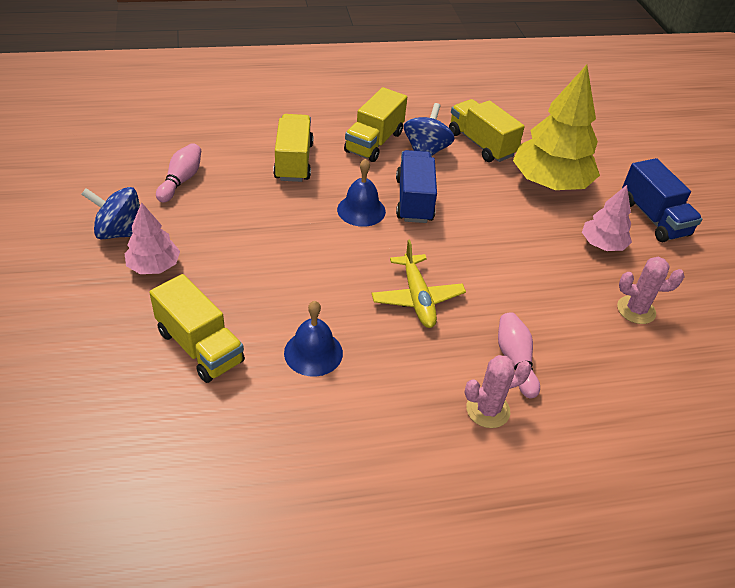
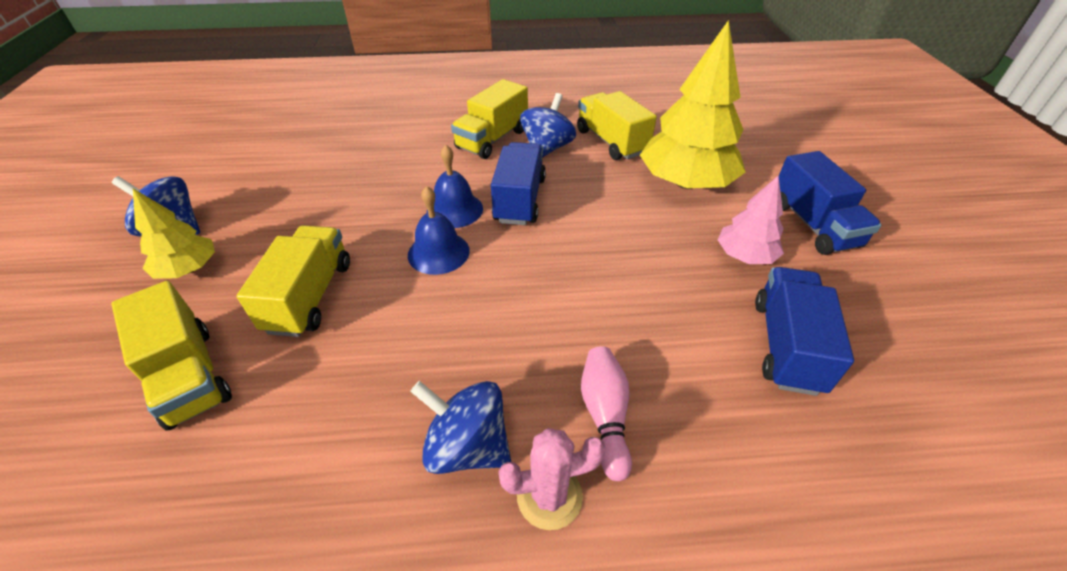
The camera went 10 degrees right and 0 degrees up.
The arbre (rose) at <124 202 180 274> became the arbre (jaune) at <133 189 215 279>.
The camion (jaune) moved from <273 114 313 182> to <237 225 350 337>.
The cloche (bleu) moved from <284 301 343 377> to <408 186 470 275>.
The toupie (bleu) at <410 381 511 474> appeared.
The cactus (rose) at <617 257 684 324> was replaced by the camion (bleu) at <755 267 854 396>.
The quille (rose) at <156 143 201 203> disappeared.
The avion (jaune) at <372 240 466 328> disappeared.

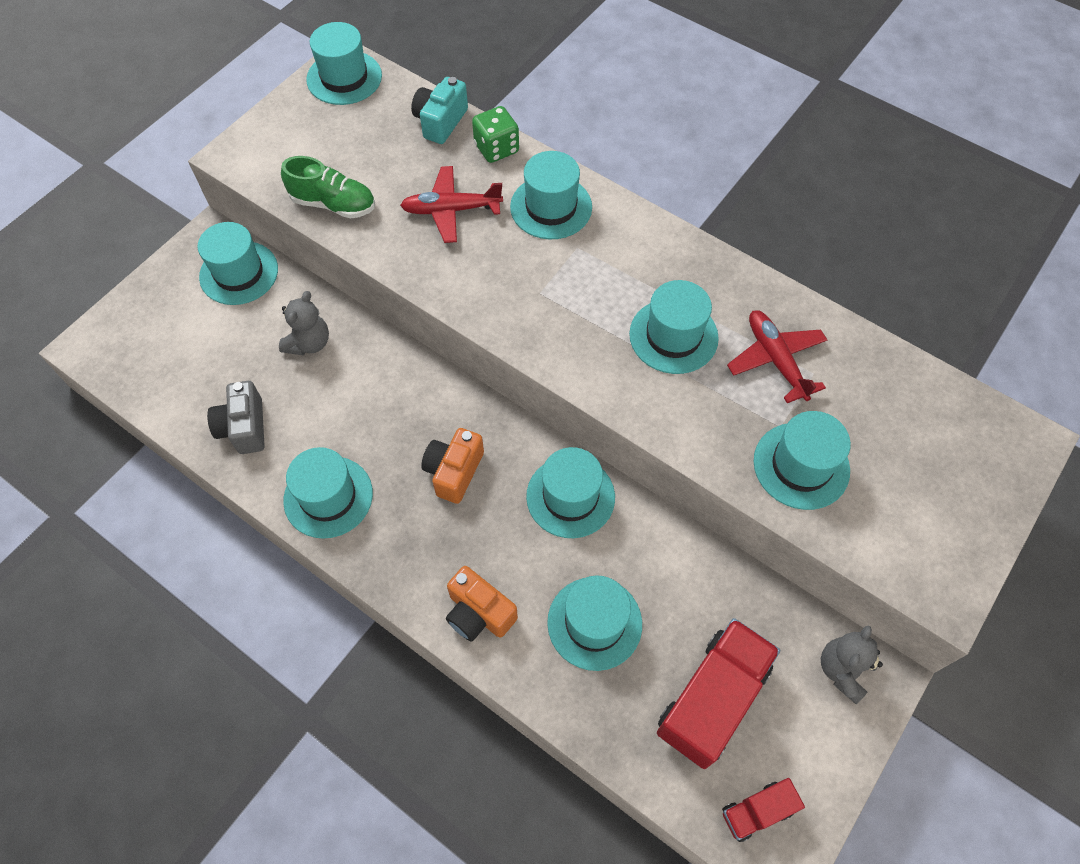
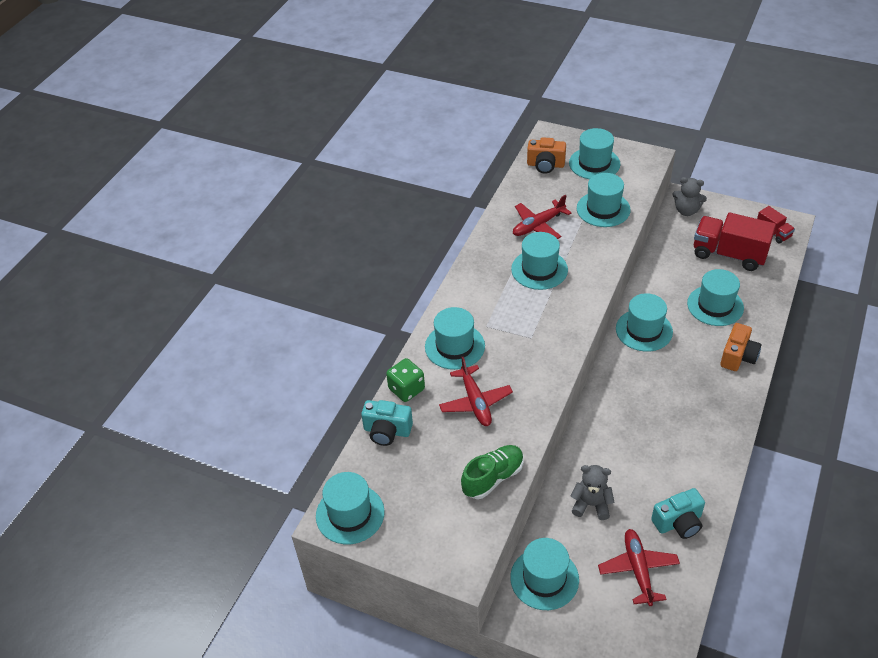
The camera went 100 degrees left and 15 degrees down.
The chaussure (vert) at <281 156 375 218> turned 45 degrees clockwise.
The appareil photo (orange) moved from <421 428 484 504> to <527 137 566 174>.
The chapeau (turquoise) moved from <283 447 373 539> to <569 128 620 179>.
The avion (rouge) at <598 529 680 606> appeared.
The appareil photo (gris) at <207 381 265 454> became the appareil photo (turquoise) at <651 488 705 539>.

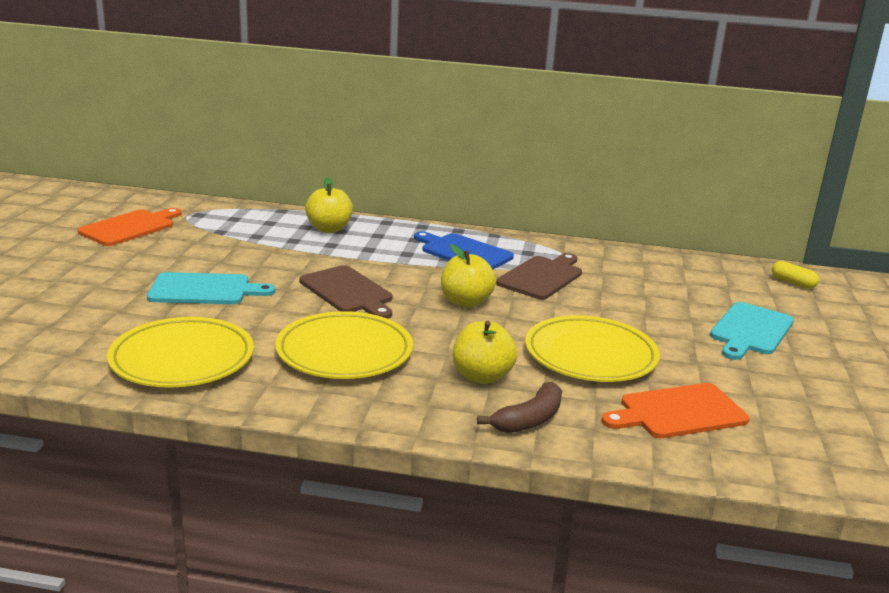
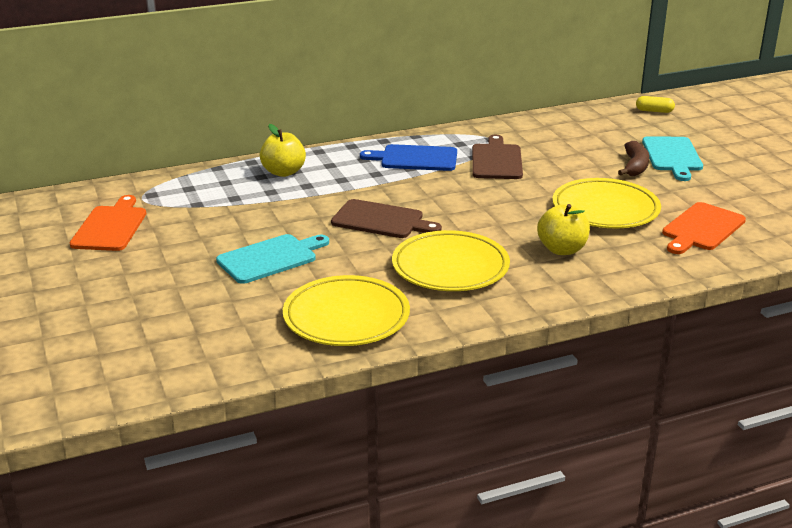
The camera went 30 degrees left and 5 degrees up.
The banane (marron) moved from <477 382 562 433> to <618 141 649 176>.
The pomme (jaune) at <441 244 496 308> disappeared.

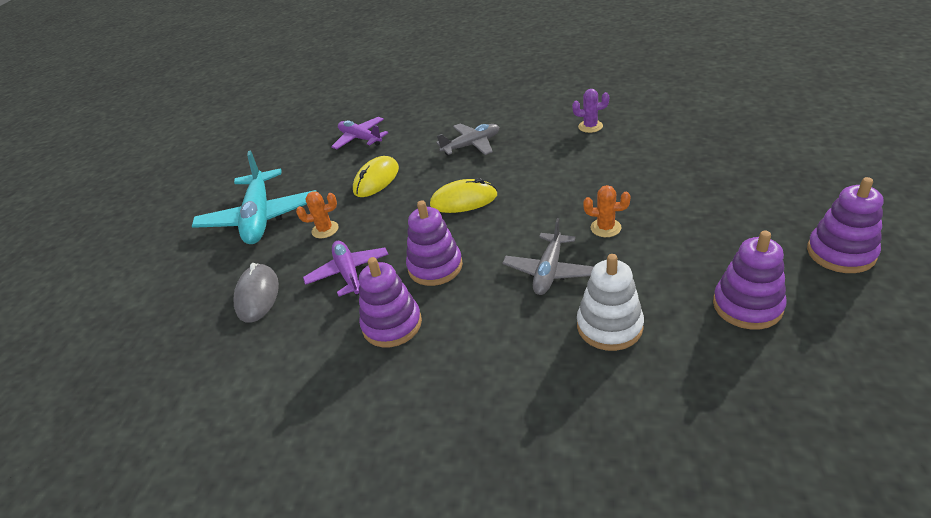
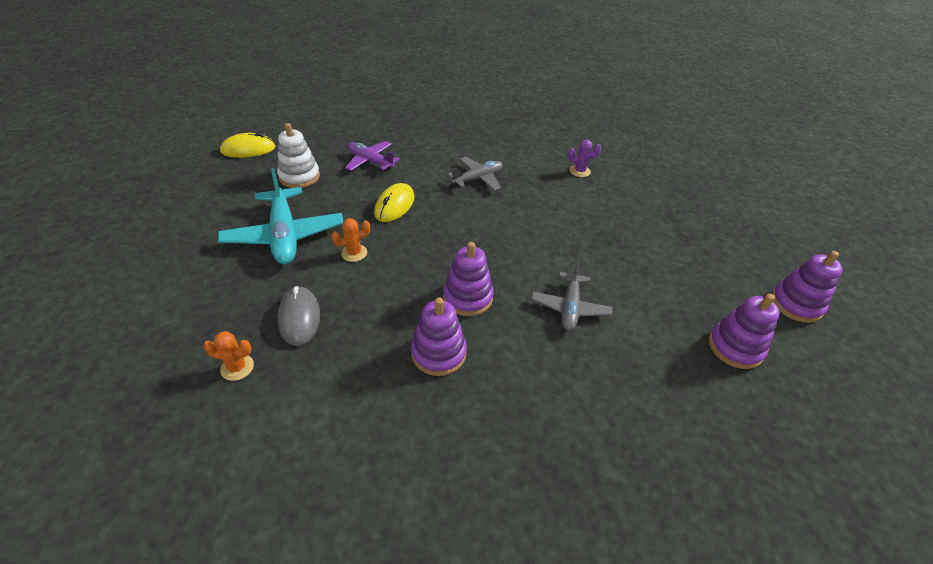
The camera went 15 degrees left and 5 degrees up.
The cactus (orange) moved from <583 185 630 237> to <203 331 254 381>.
The souris (jaune) moved from <430 178 497 213> to <220 133 276 158>.
The jouet à empiler (blanc) moved from <577 254 644 351> to <277 123 320 188>.
The avion (violet) at <303 241 389 296> disappeared.

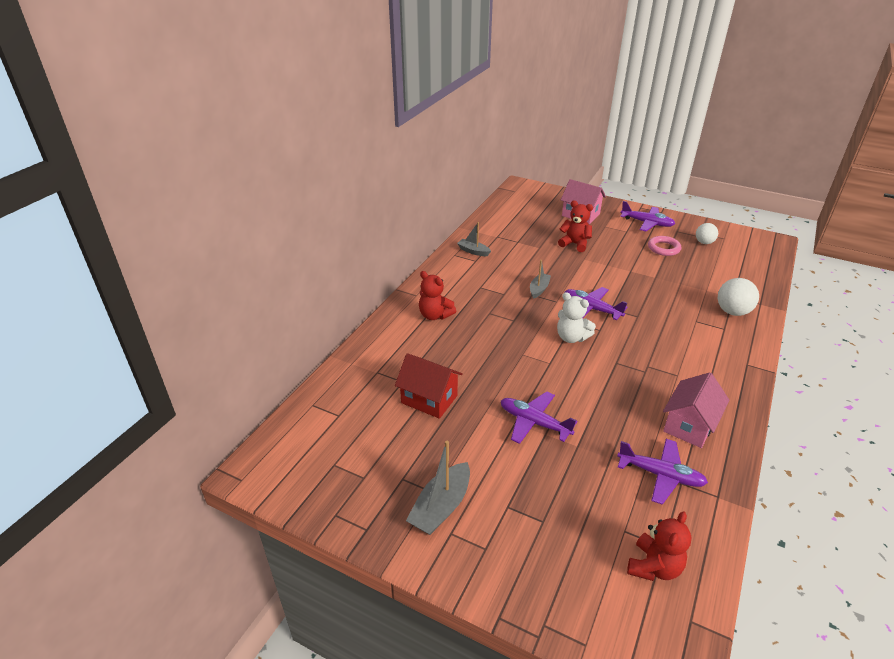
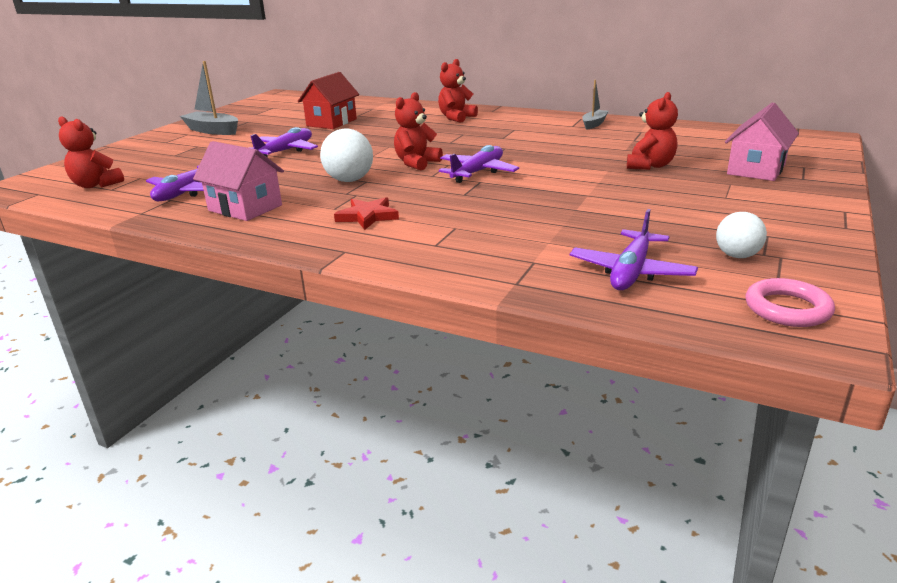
The camera went 90 degrees right and 10 degrees down.
The balle (blanc) moved from <718 278 759 316> to <320 128 373 182>.
The étoile (rouge) at <334 197 399 230> appeared.
The ours en peluche (blanc) at <557 292 596 343> became the ours en peluche (rouge) at <394 92 443 170>.
The avion (violet) moved from <620 201 675 231> to <570 209 698 290>.
The anneau (rose) moved from <648 236 681 256> to <746 278 835 327>.
The bateau (gris) at <530 260 551 299> disappeared.

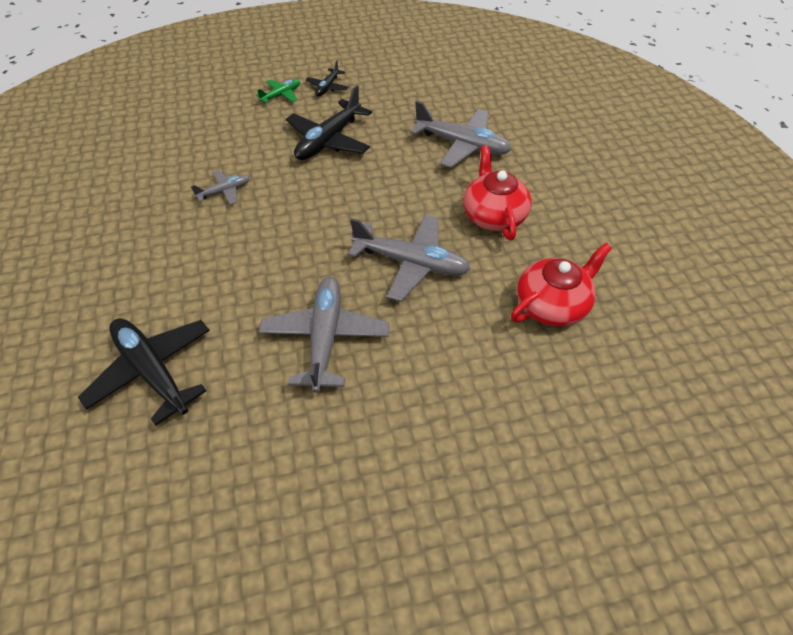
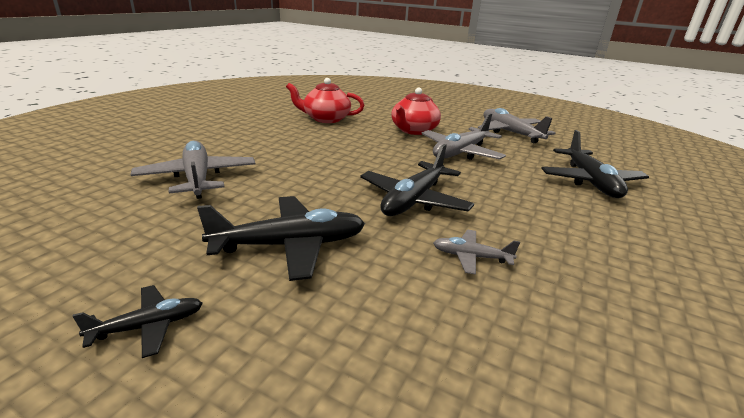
The camera went 140 degrees left and 25 degrees down.
The avion (noir) at <360 144 474 216> appeared.
The théière (rouge) moved from <463 145 532 241> to <391 88 441 135>.
The avion (gris) moved from <348 215 470 302> to <478 108 556 143>.
The avion (vert) at <256 79 300 103> disappeared.

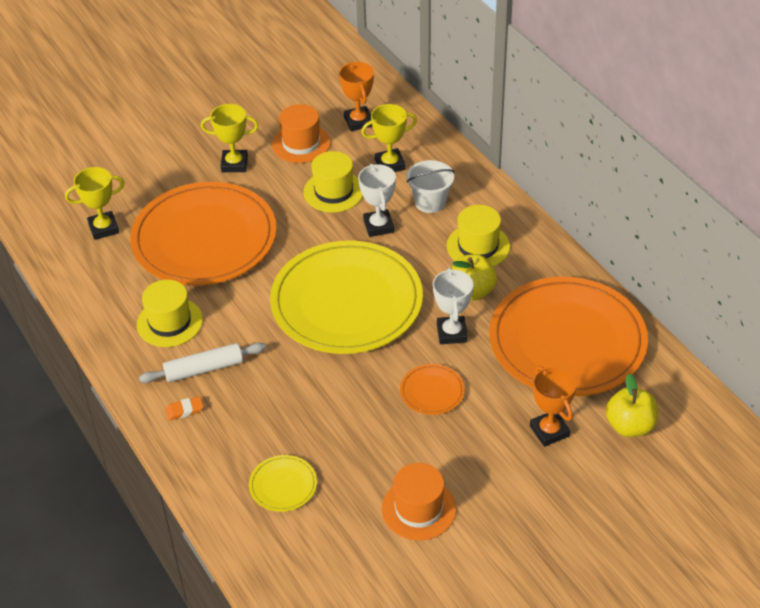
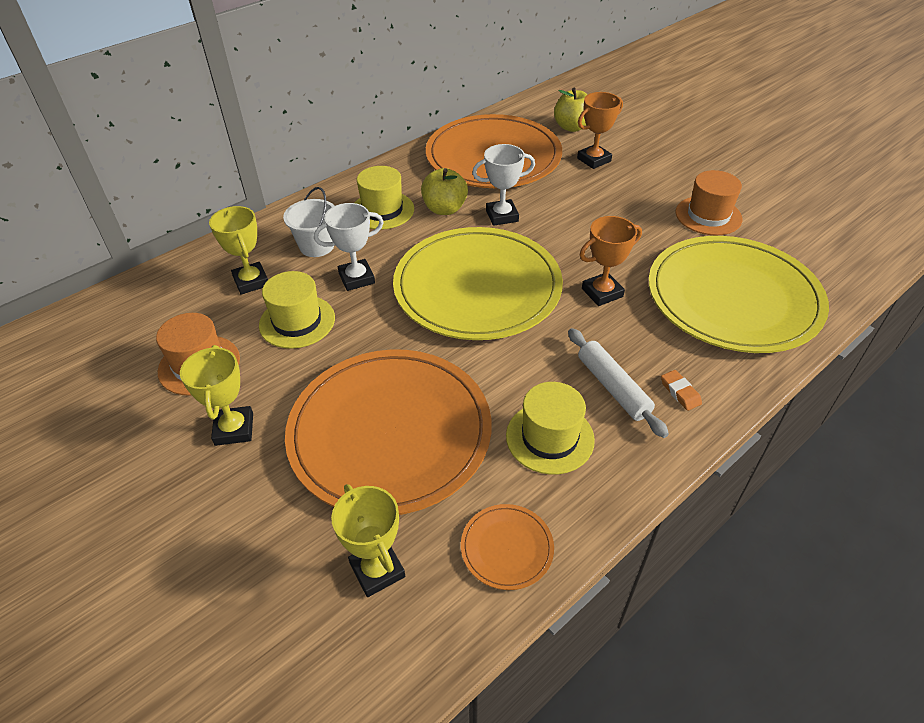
The camera went 100 degrees left and 0 degrees up.
The assiette (orange) moved from <400 364 465 415> to <461 504 554 590>.
The trophée (orange) moved from <339 62 374 131> to <580 216 642 306>.
The assiette (jaune) at <249 455 317 512> changed to 2.49 times the size.

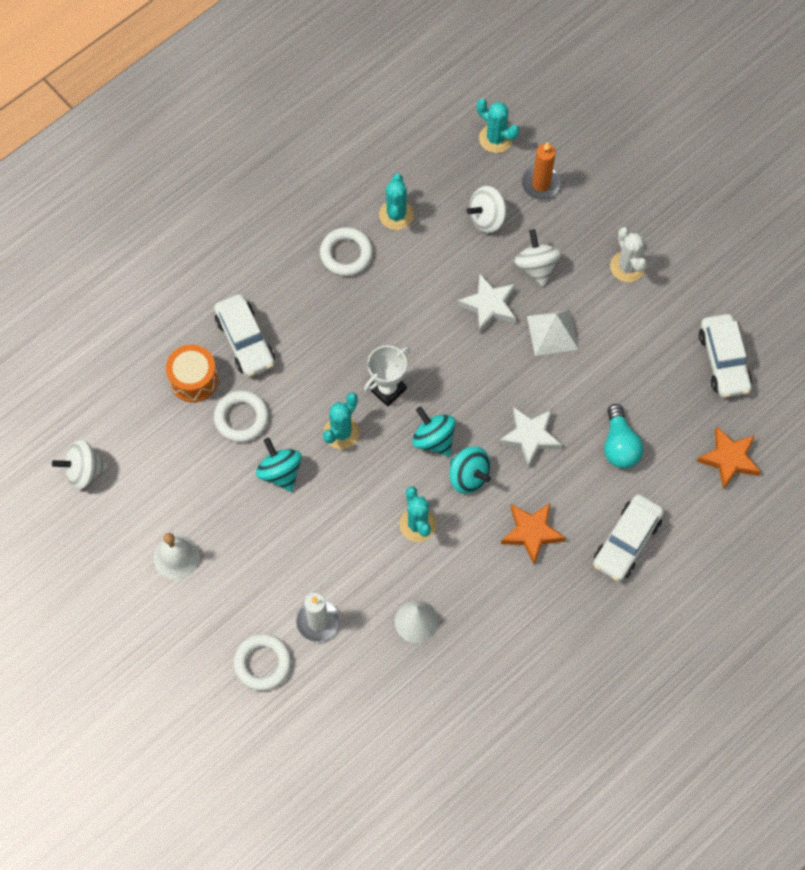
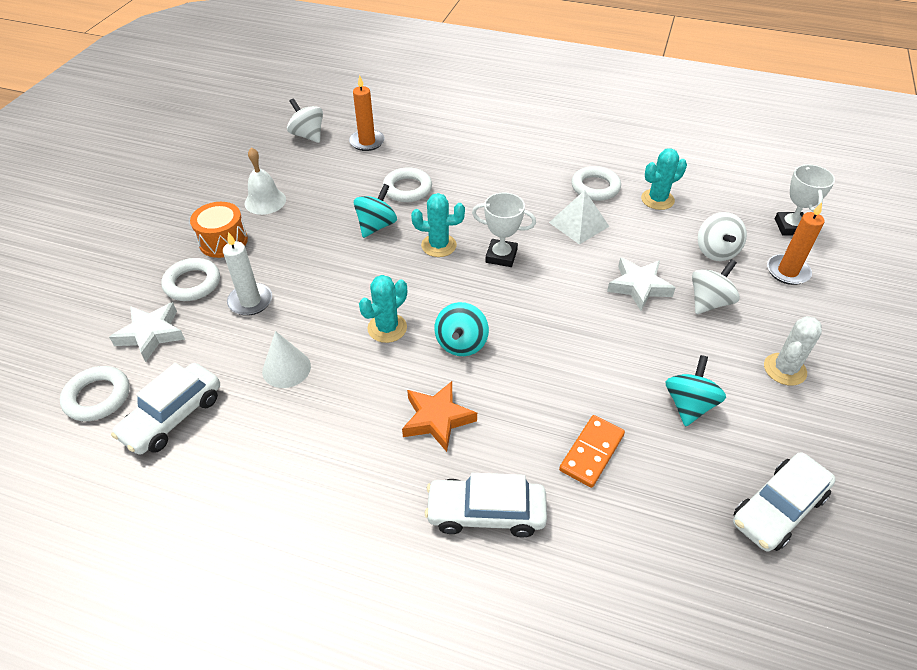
The camera went 60 degrees right and 20 degrees down.
The anneau (blanc) at <60 366 130 421> appeared.
The étoile (blanc) moved from <499 407 562 468> to <109 302 185 362>.
The voiture (blanc) moved from <214 294 275 377> to <111 363 220 455>.
The tambour (orange) moved from <166 345 218 402> to <190 202 248 258>.
The bougie (orange) at <349 75 385 151> appeared.
The pyramide (blanc) moved from <527 310 579 356> to <549 190 609 245>.
The ampoule (turquoise) at <604 404 644 469> was replaced by the domino (orange) at <559 415 625 488>.
The toupie (turquoise) moved from <412 407 456 456> to <666 355 726 427>.
The toupie (blanc) at <466 186 508 233> turned 120 degrees counterclockwise.
The cactus (turquoise) at <477 99 519 153> was replaced by the trophée (blanc) at <775 164 835 235>.
The étoile (orange) at <697 427 761 490> disappeared.

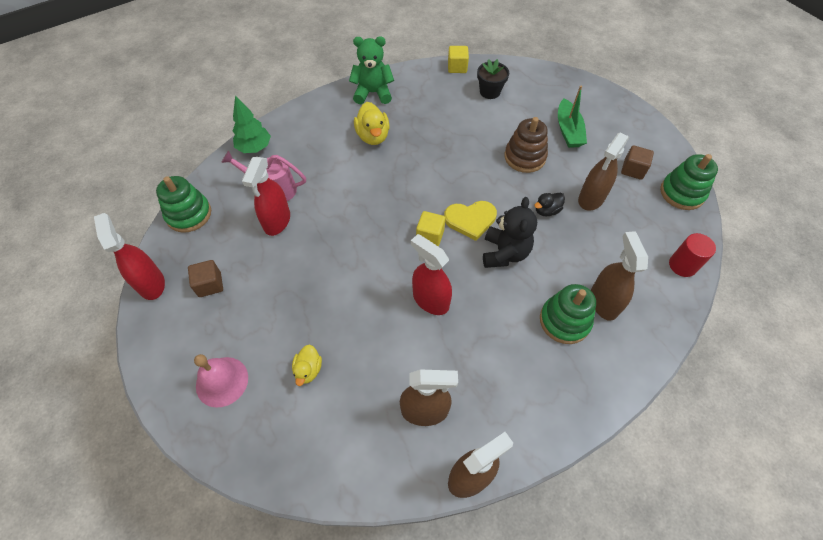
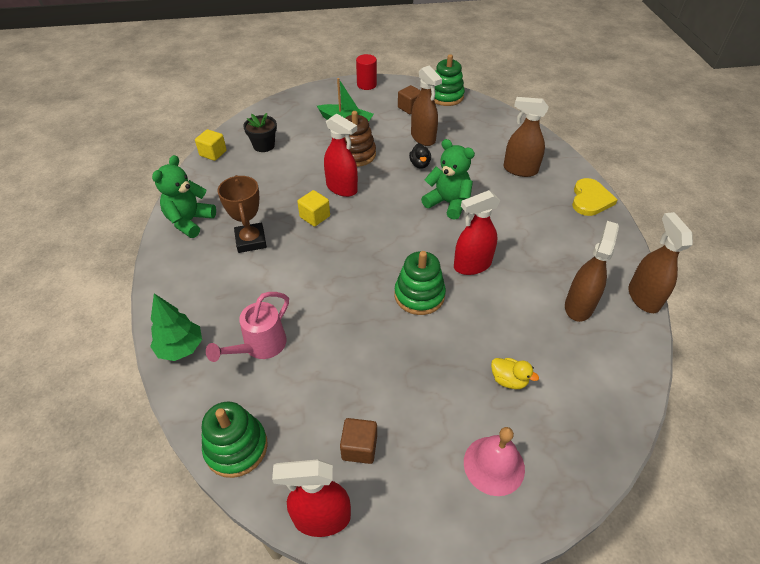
The camera went 65 degrees left and 10 degrees down.
The canard (jaune) at <354 102 390 145> was replaced by the trophée (marron) at <217 175 267 253>.
The cube (jaune) moved from <416 211 445 246> to <297 190 330 227>.
The vaporisateur (rouge) moved from <242 157 290 236> to <324 113 358 197>.
The cylindre (rouge) moved from <669 233 716 277> to <356 54 377 90>.
The jouet à empiler (vert) moved from <540 284 596 344> to <394 251 446 315>.
The ours en peluche (noir) at <483 197 537 268> became the ours en peluche (vert) at <421 139 475 220>.
The cœur (jaune) moved from <444 201 497 241> to <572 178 618 216>.

